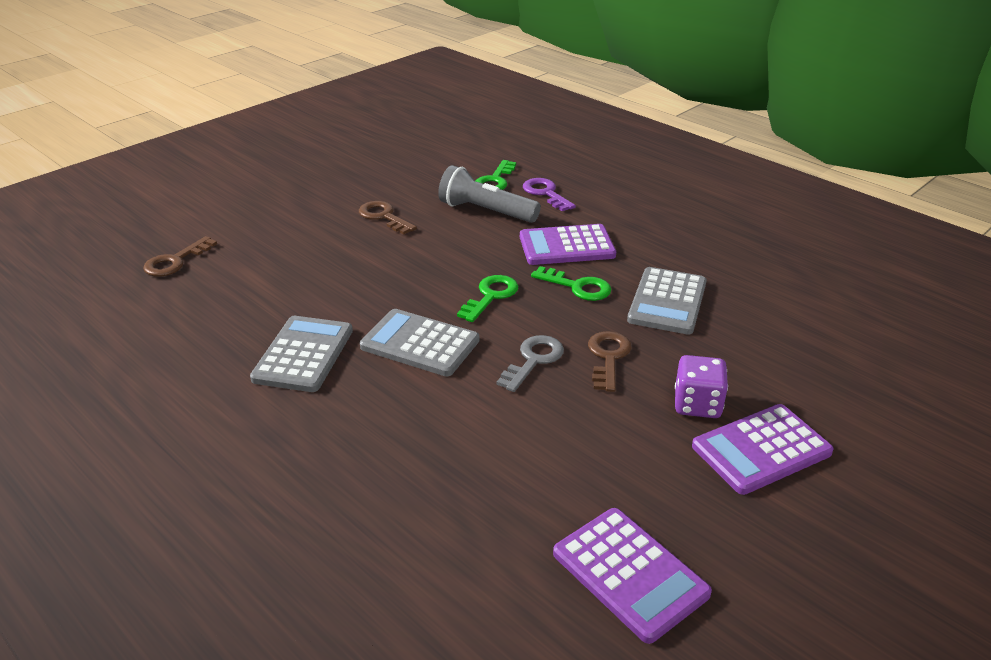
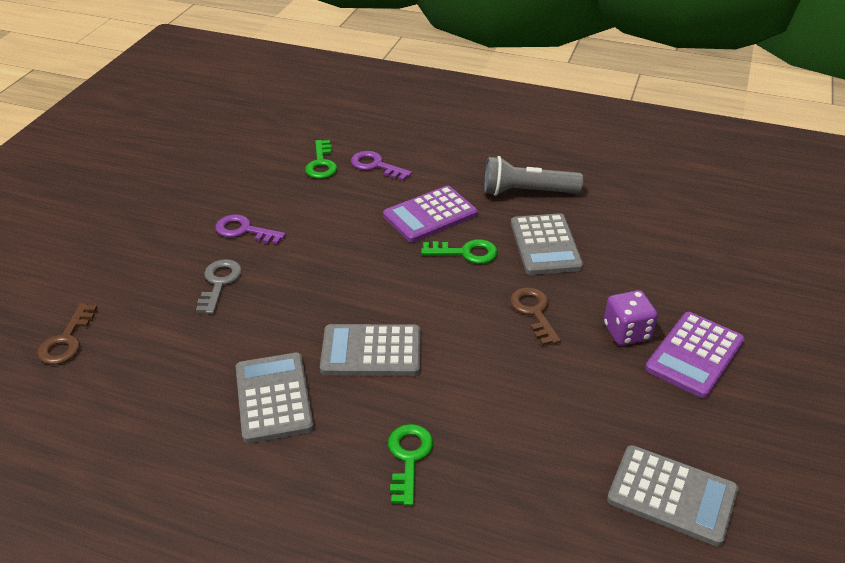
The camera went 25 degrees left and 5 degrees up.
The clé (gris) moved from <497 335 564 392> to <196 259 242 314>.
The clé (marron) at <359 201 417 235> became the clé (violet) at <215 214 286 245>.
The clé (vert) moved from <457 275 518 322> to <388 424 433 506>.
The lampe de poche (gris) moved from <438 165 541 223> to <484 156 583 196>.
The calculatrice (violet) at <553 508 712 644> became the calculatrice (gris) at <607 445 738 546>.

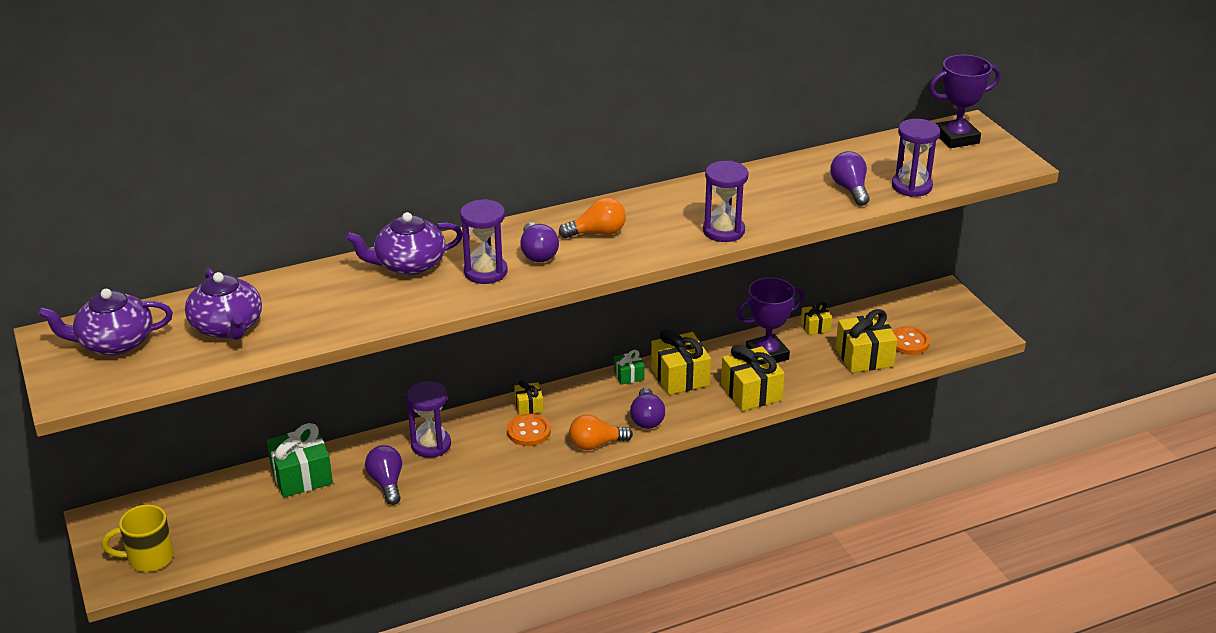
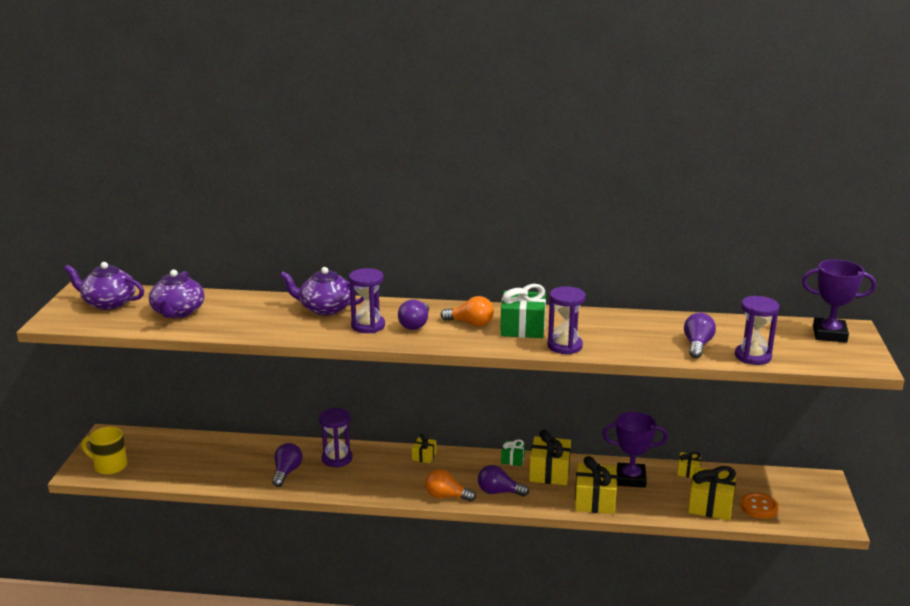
The camera went 30 degrees right and 10 degrees down.
The ampoule (violet) at <630 387 665 429> turned 75 degrees clockwise.
The cadeau (vert) moved from <267 423 333 497> to <500 284 546 338>.
The bouton (orange) at <507 414 551 446> disappeared.

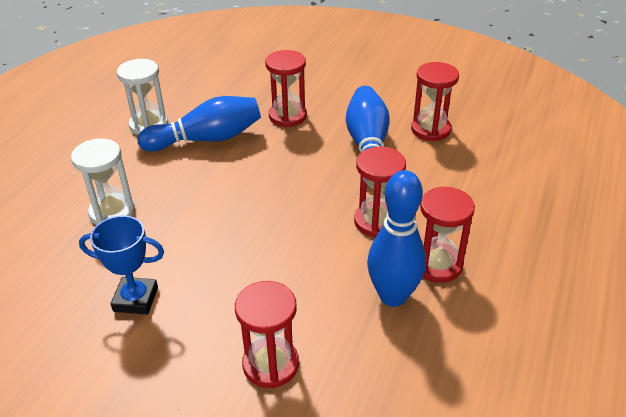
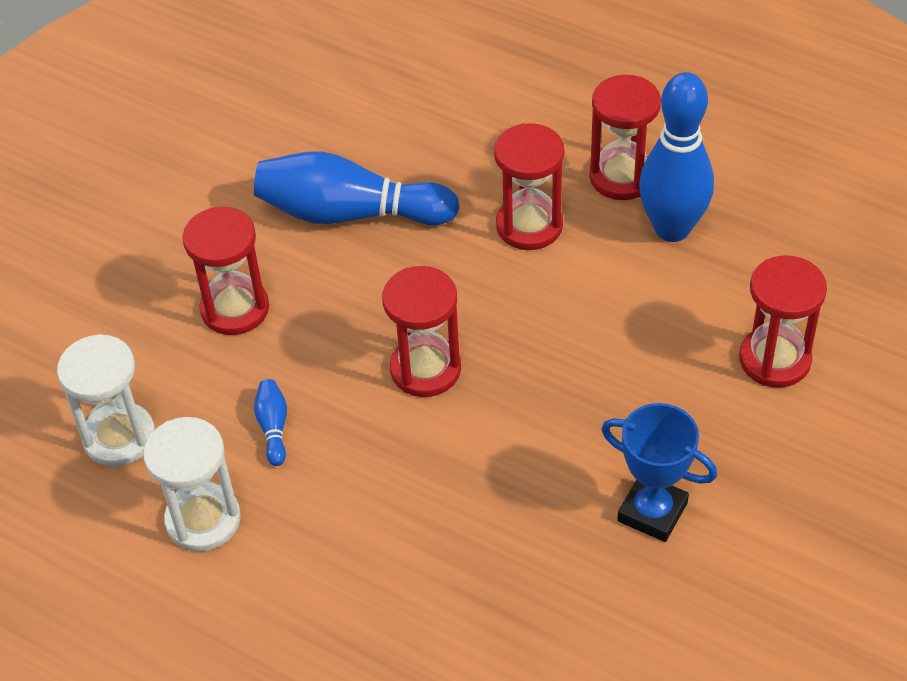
The camera went 80 degrees left and 10 degrees up.
The sablier (blanc) moved from <71 139 135 225> to <57 334 155 467>.
The quille (bleu) at <138 96 261 152> changed to 0.42 times the size.
The sablier (rouge) moved from <411 62 459 141> to <382 266 461 397>.
The trophée (bleu) at <79 215 164 315> turned 75 degrees counterclockwise.

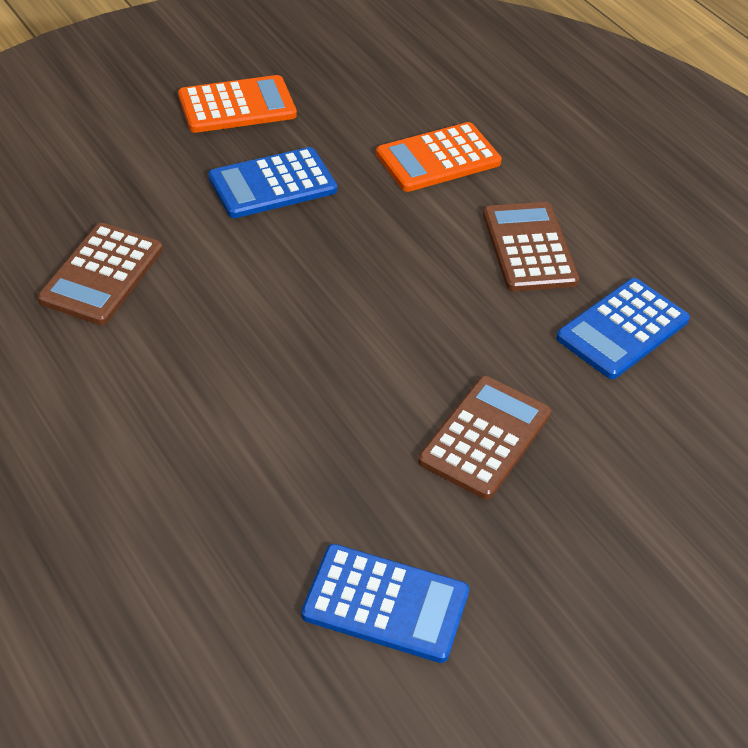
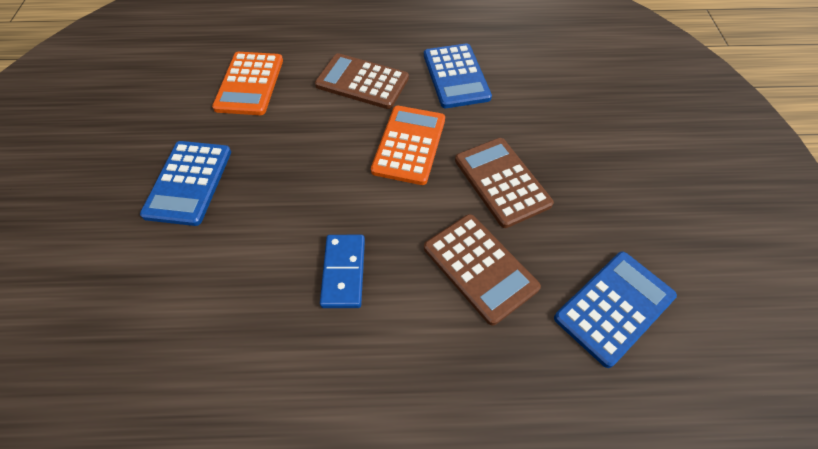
The camera went 55 degrees left and 10 degrees up.
The domino (bleu) at <320 235 365 308> appeared.
The calculatrice (orange) moved from <178 75 297 133> to <371 106 445 185>.
The calculatrice (marron) moved from <38 223 162 325> to <424 214 541 326>.

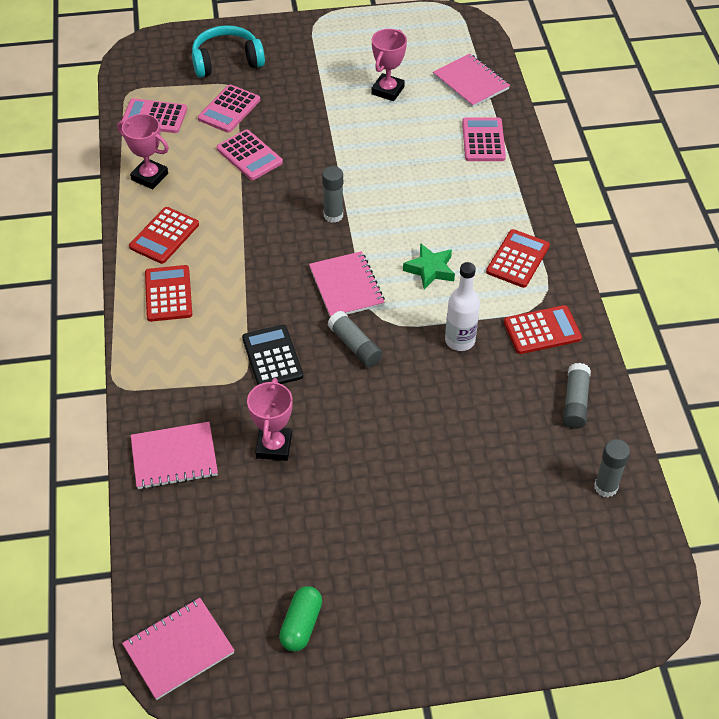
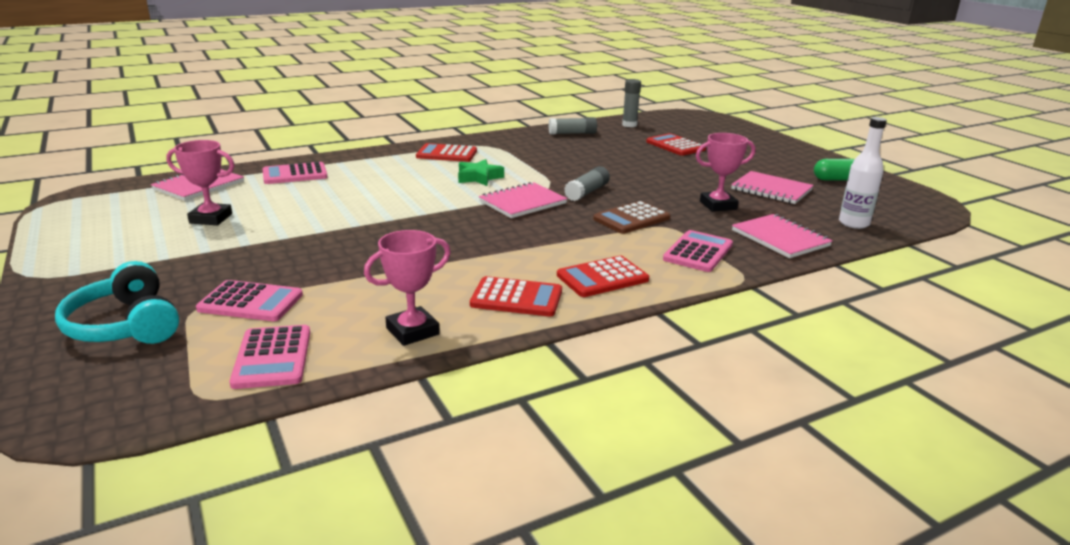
The camera went 110 degrees left and 25 degrees down.
The trophée (rose) at <117 114 169 189> turned 45 degrees clockwise.
The calculatrice (noir) at <242 325 303 385> became the calculatrice (marron) at <593 201 670 234>.
The calculatrice (rouge) moved from <504 305 582 354> to <646 133 706 156>.
The calculatrice (rose) moved from <217 130 283 180> to <663 230 733 272>.
The carnet (rose) moved from <122 598 235 700> to <731 171 814 204>.
The bouteille (blanc) moved from <445 262 480 351> to <839 117 887 229>.
The bâton de colle (gris) at <322 166 343 223> disappeared.

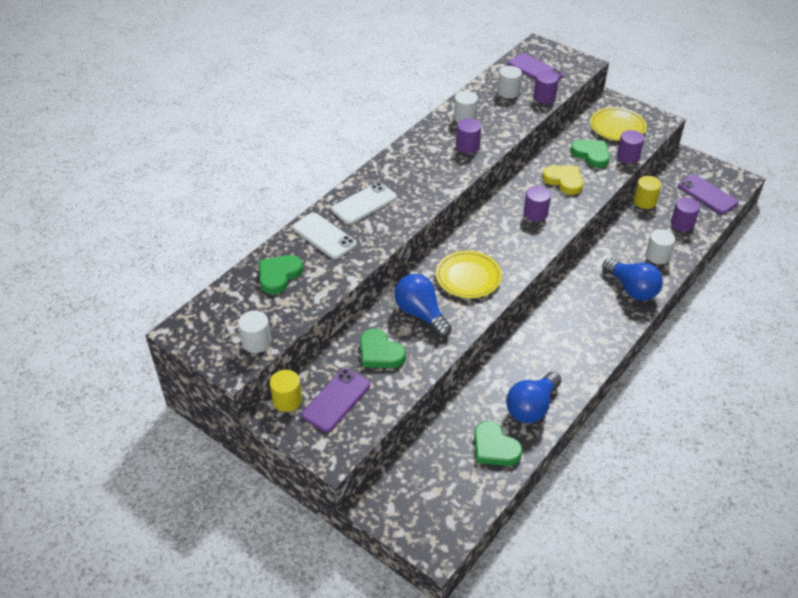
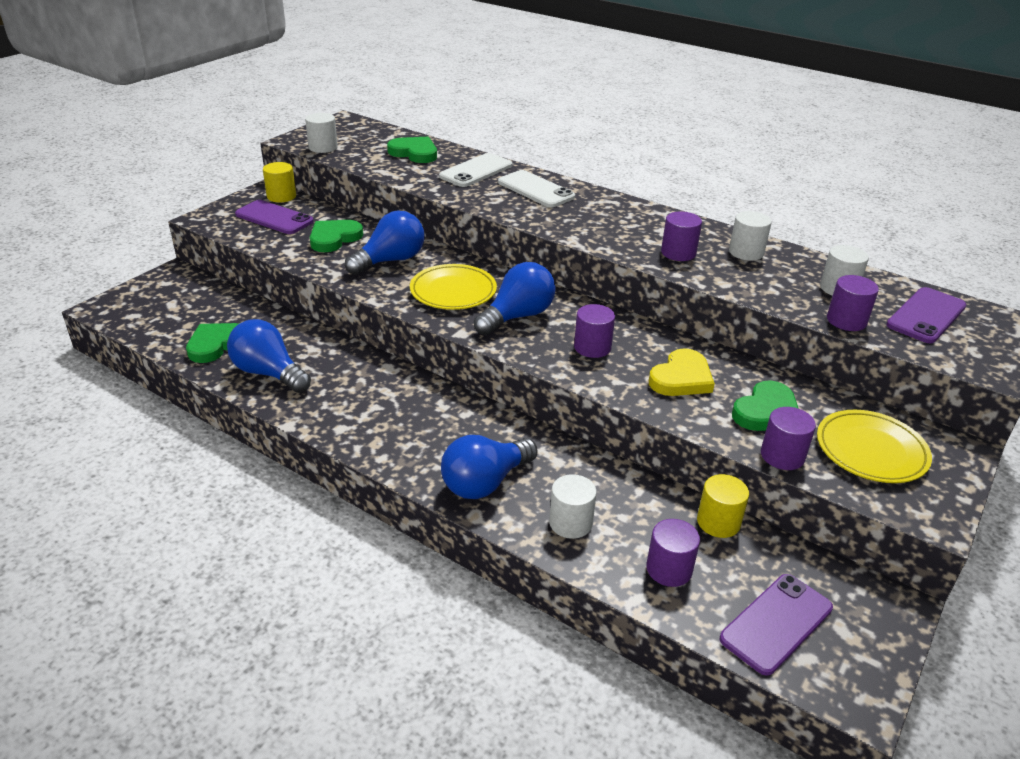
The camera went 85 degrees right and 10 degrees down.
The ampoule (bleu) at <474 262 556 335> appeared.

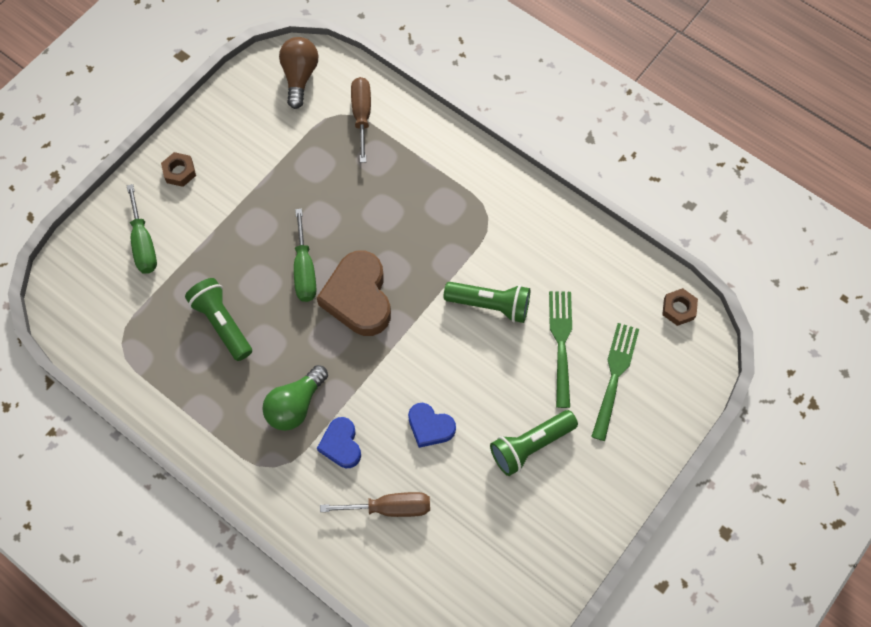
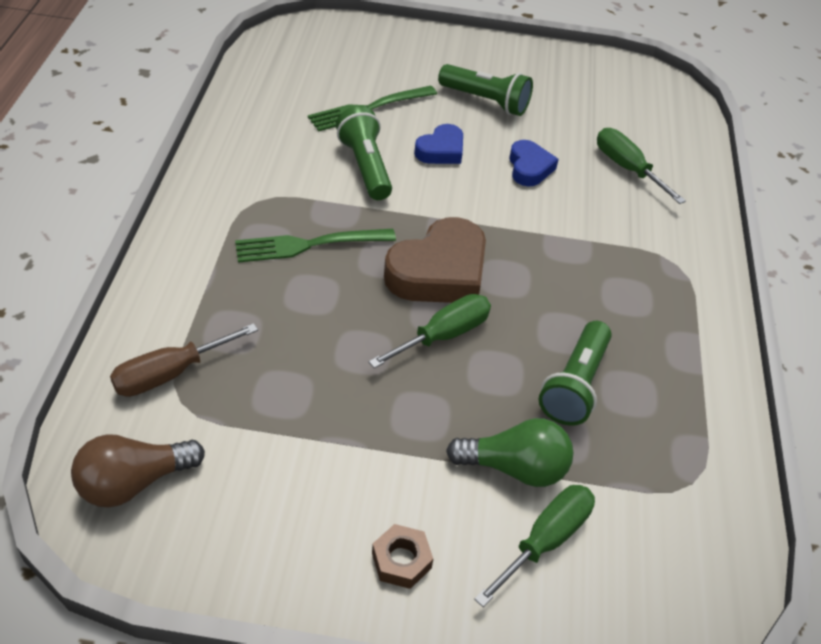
The camera went 125 degrees left and 20 degrees down.
The fourchette (vert) moved from <591 323 639 441> to <235 229 396 263>.
The cœur (bleu) moved from <317 417 361 468> to <414 124 463 164>.
The ampoule (vert) moved from <262 365 328 431> to <446 418 573 487>.
The tournevis (marron) at <320 492 430 517> became the tournevis (vert) at <597 128 686 204>.
The écrou (marron) at <662 288 698 326> disappeared.

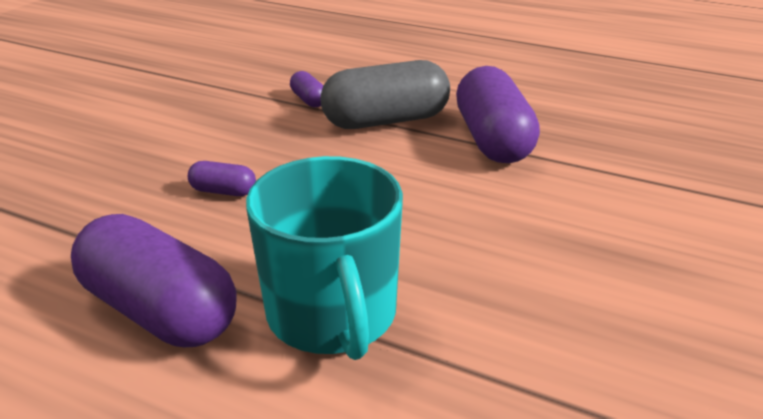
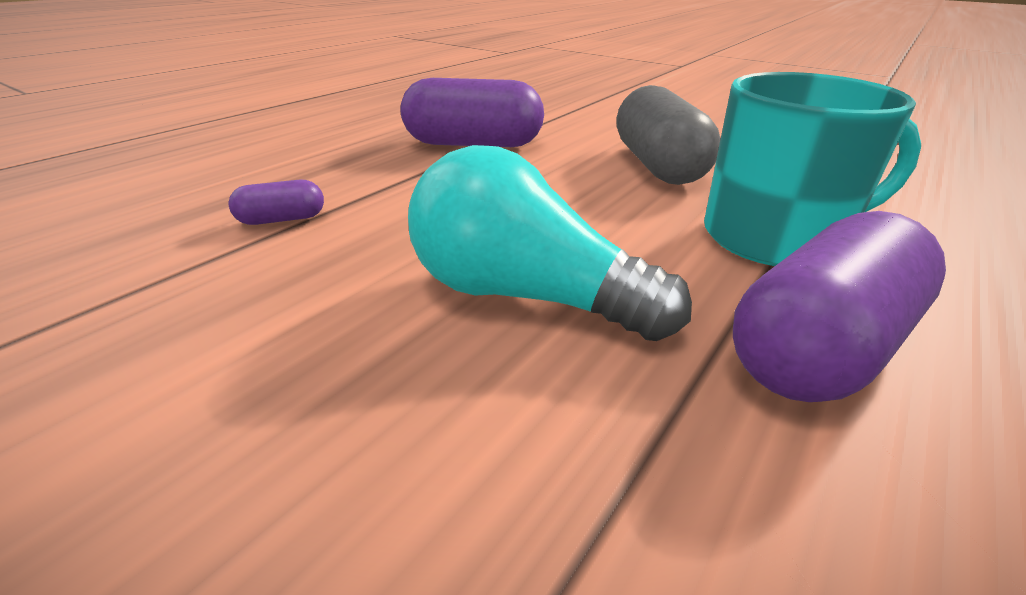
The camera went 80 degrees left and 0 degrees up.
The gélule (violet) at <188 161 256 196> was replaced by the ampoule (turquoise) at <408 145 692 341>.
The gélule (gris) moved from <320 60 450 129> to <616 85 721 185>.

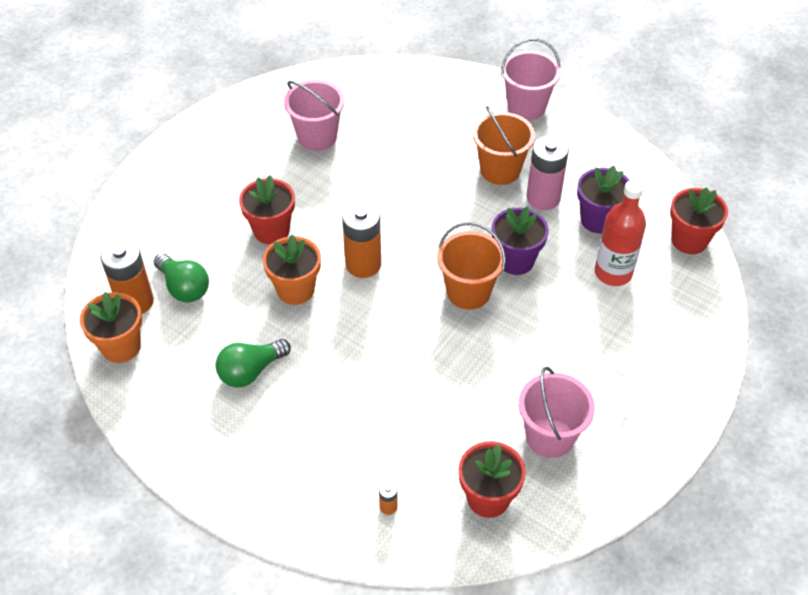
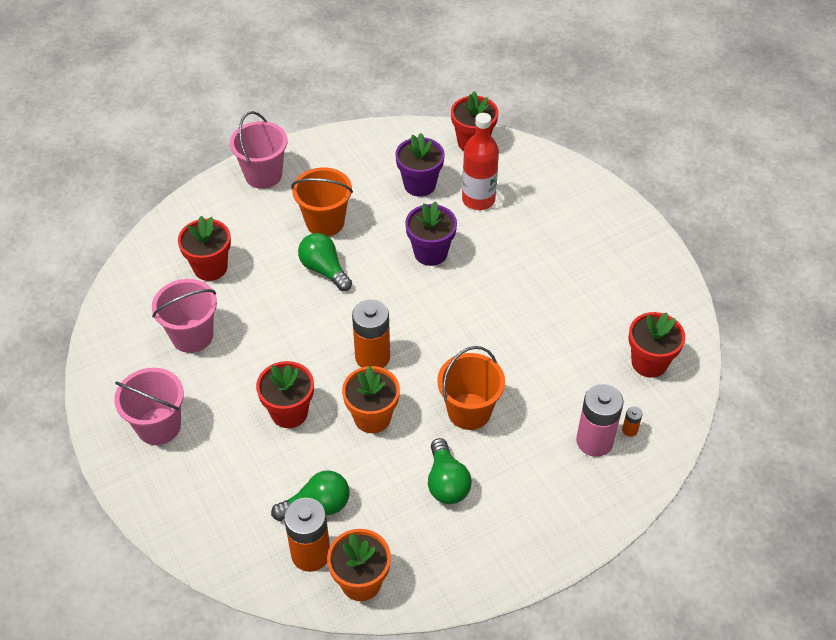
The camera went 65 degrees left and 0 degrees up.
The seau (rose) moved from <519 367 595 458> to <114 368 184 445>.
The pot de fleurs (rouge) at <178 216 231 281> appeared.
The ampoule (vert) at <298 233 352 291> appeared.
The seau (orange) moved from <437 222 506 310> to <437 346 505 430>.
The pile (rose) moved from <526 136 569 210> to <576 384 624 457>.

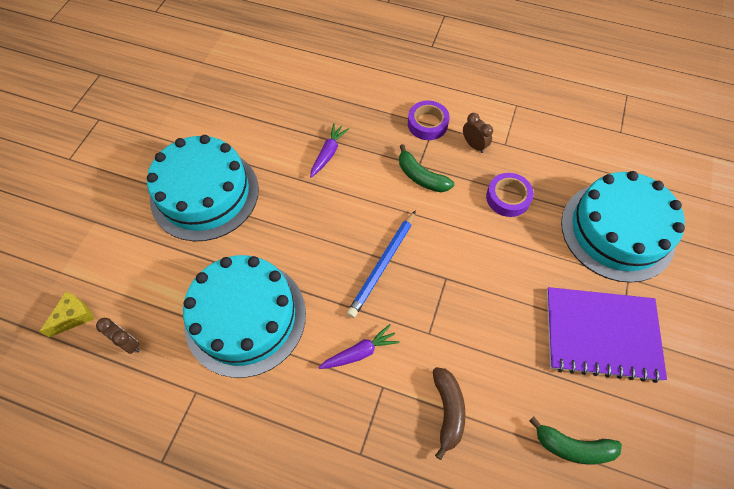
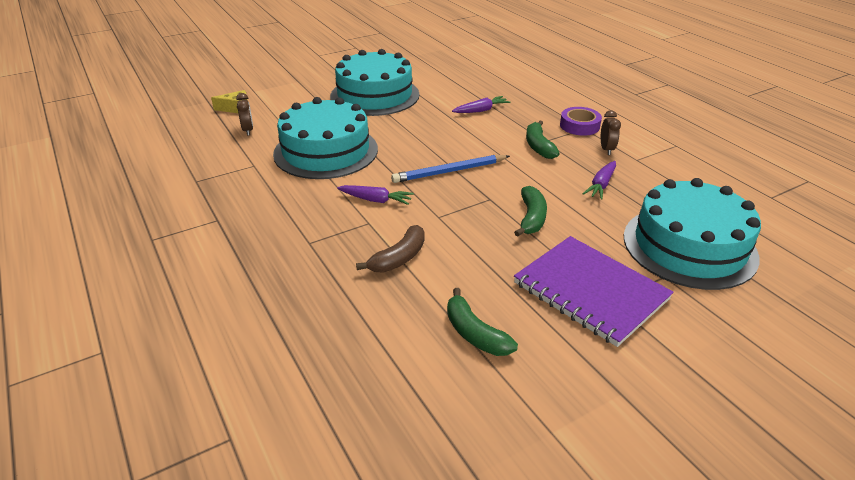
The camera went 40 degrees right and 25 degrees down.
The banane (vert) at <514 186 547 237> appeared.
The ruban adhésif (violet) at <486 173 534 217> was replaced by the carotte (violet) at <583 161 616 200>.

